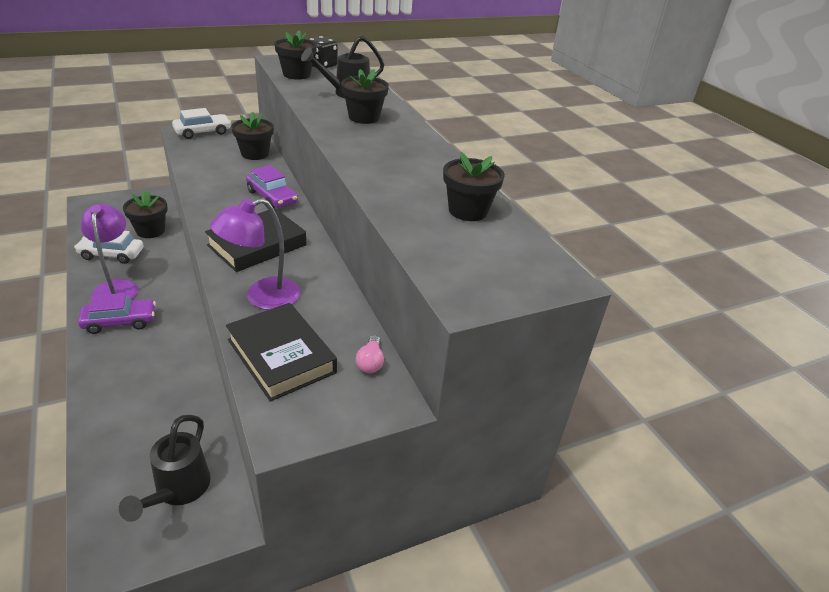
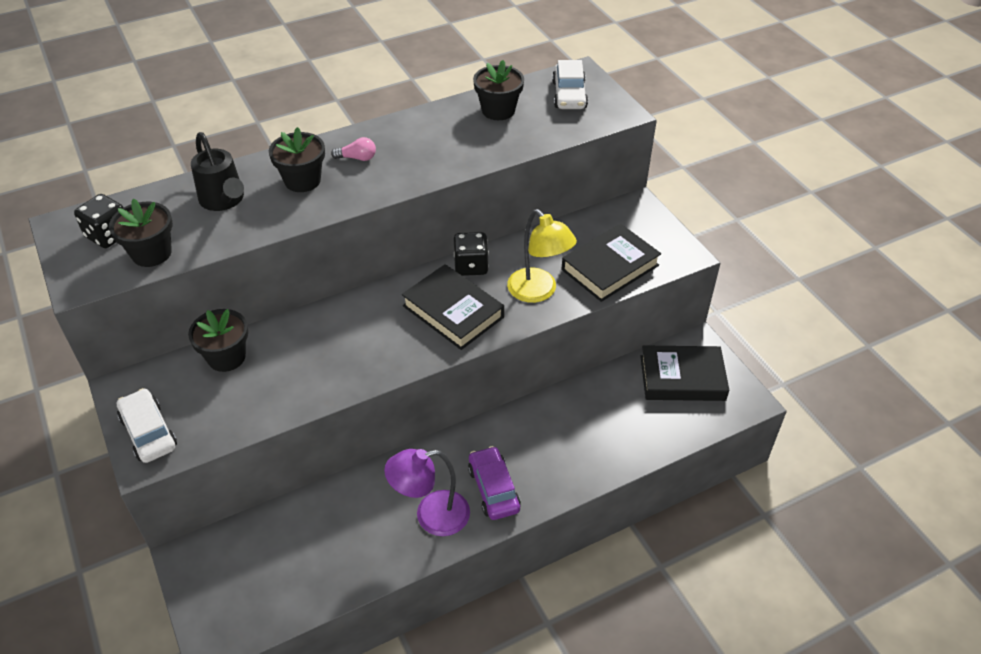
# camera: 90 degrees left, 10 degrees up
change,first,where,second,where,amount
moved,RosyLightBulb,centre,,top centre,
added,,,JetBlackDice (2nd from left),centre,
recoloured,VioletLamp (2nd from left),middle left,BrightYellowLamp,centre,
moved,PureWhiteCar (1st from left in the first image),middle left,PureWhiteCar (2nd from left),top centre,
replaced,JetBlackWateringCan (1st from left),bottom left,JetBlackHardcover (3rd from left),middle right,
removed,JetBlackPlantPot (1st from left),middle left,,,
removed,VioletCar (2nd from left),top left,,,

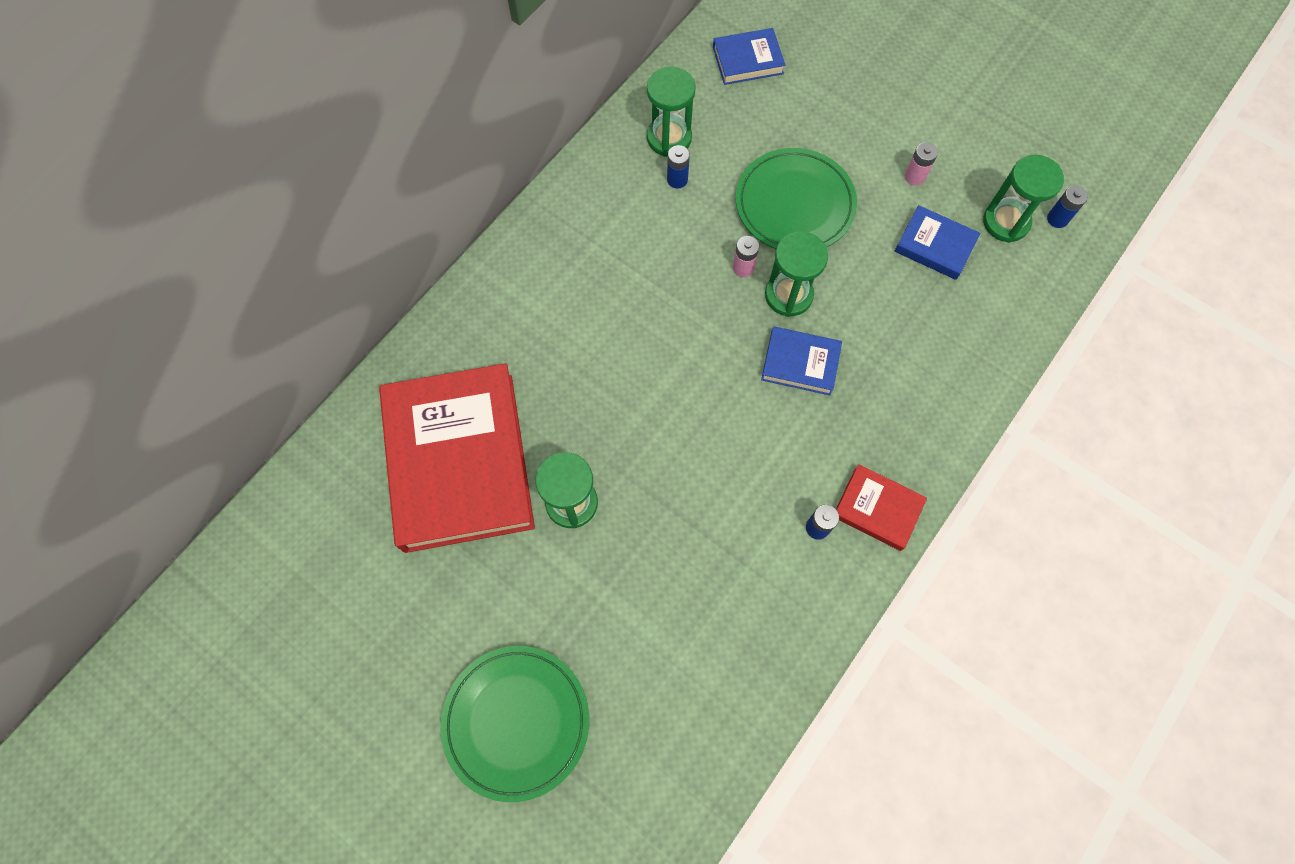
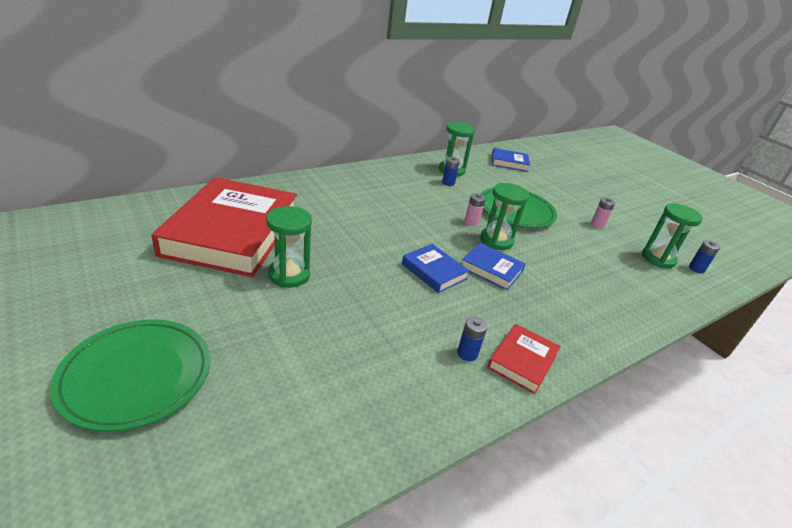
# camera: 15 degrees right, 35 degrees down
change,first,where,second,where,amount
moved,RoyalBlueHardcover (3rd from left in the first image),top right,RoyalBlueHardcover (1st from left),centre,
turned,CrimsonHardcover (2nd from left),middle right,,bottom centre,75 degrees clockwise

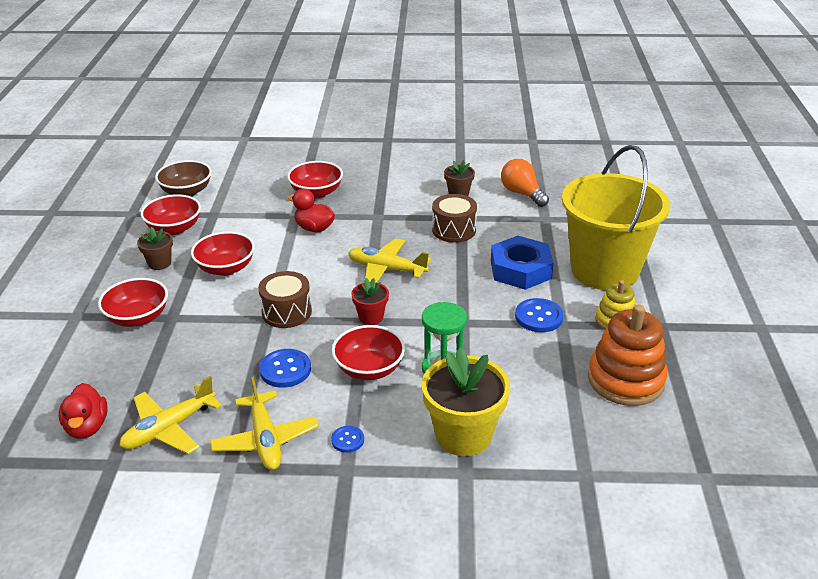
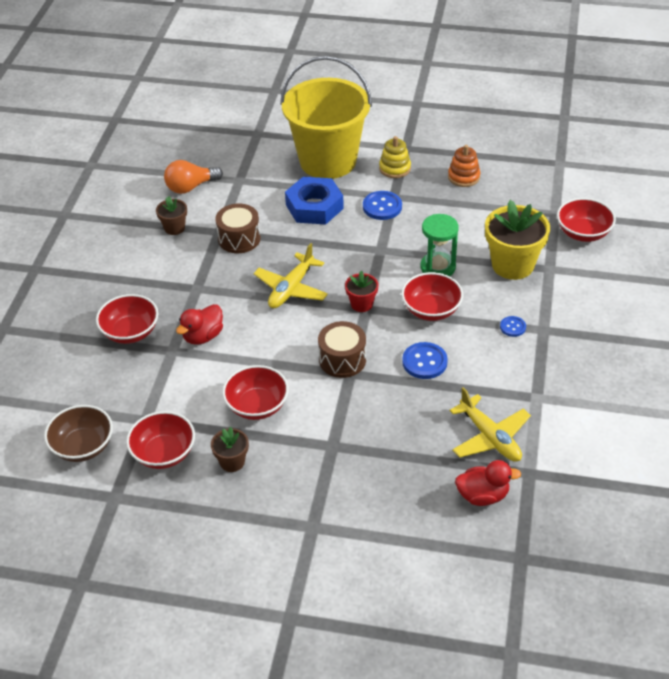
# camera: 80 degrees left, 10 degrees up
change,first,where,second,where,amount
resized,OrangeRingStacker,middle right,,top right,x0.57
moved,CrimsonDeepDish (1st from left in the first image),middle left,CrimsonDeepDish (5th from left),top right,
removed,BrightYellowAeroplane (2nd from left),bottom left,,,

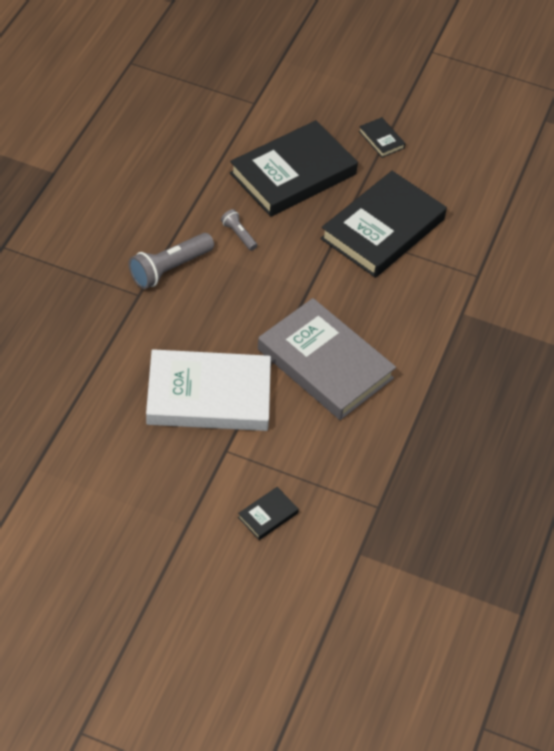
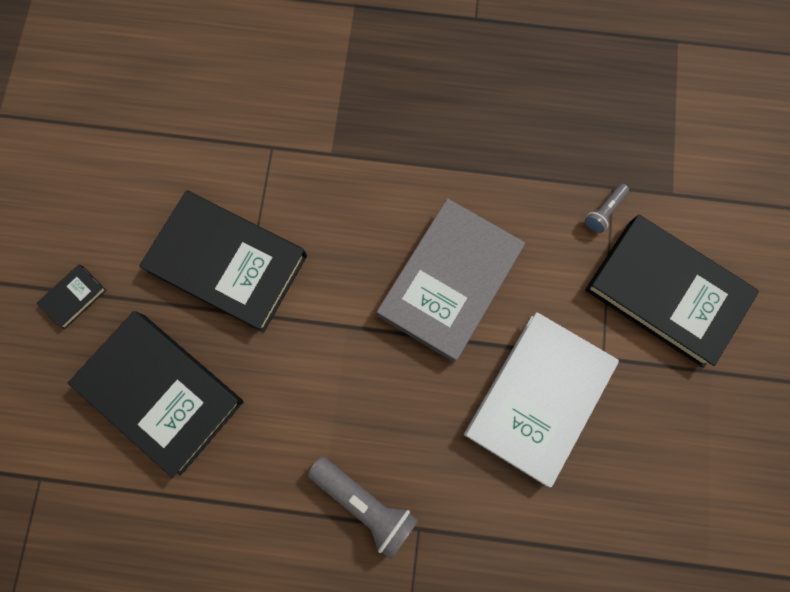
# camera: 100 degrees left, 25 degrees up
change,first,where,second,where,amount
turned,PureWhiteHardcover,centre,,bottom right,45 degrees clockwise
moved,AshGreyTorch (2nd from left),top centre,,middle right,
resized,JetBlackHardcover (1st from left in the first image),bottom centre,JetBlackHardcover (4th from left),middle right,x2.48

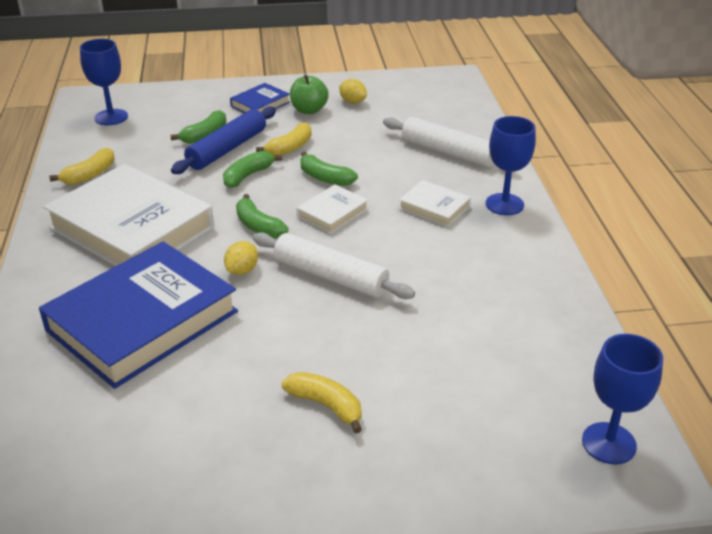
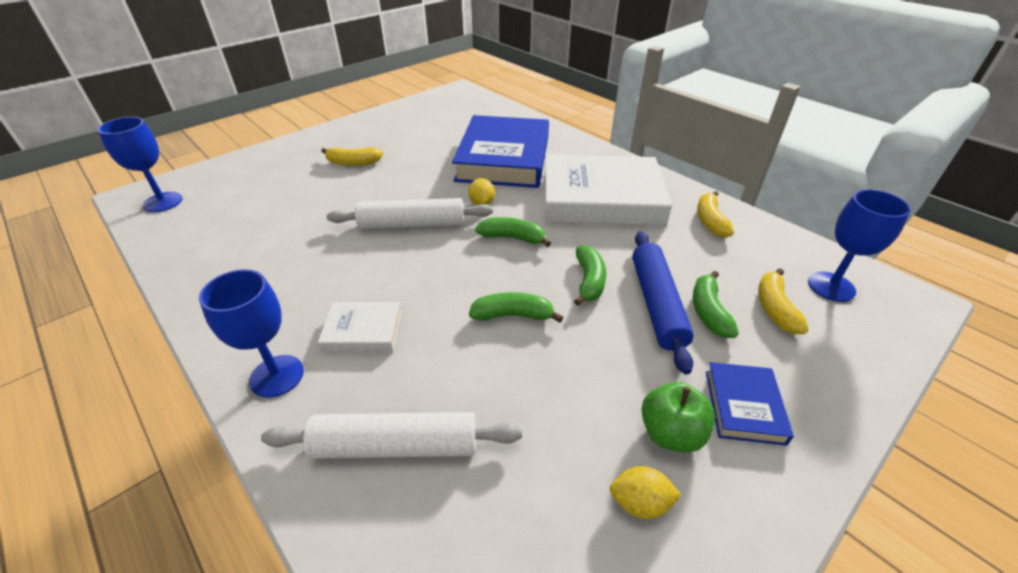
# camera: 145 degrees right, 5 degrees up
change,first,where,second,where,amount
moved,BrightYellowBananaFruit (2nd from left in the first image),top centre,BrightYellowBananaFruit (3rd from left),middle right,
removed,PureWhiteHardcover (2nd from left),centre,,,

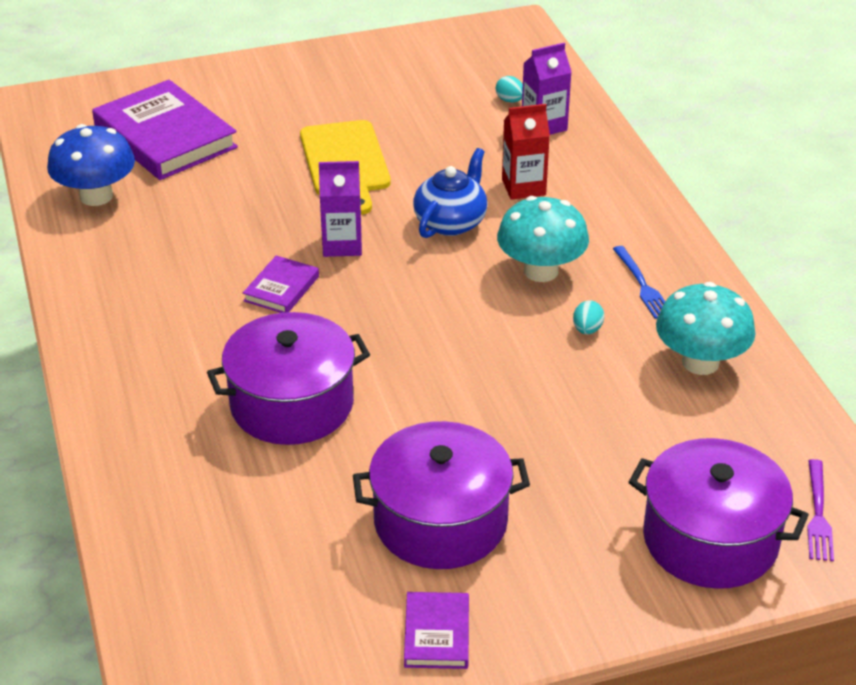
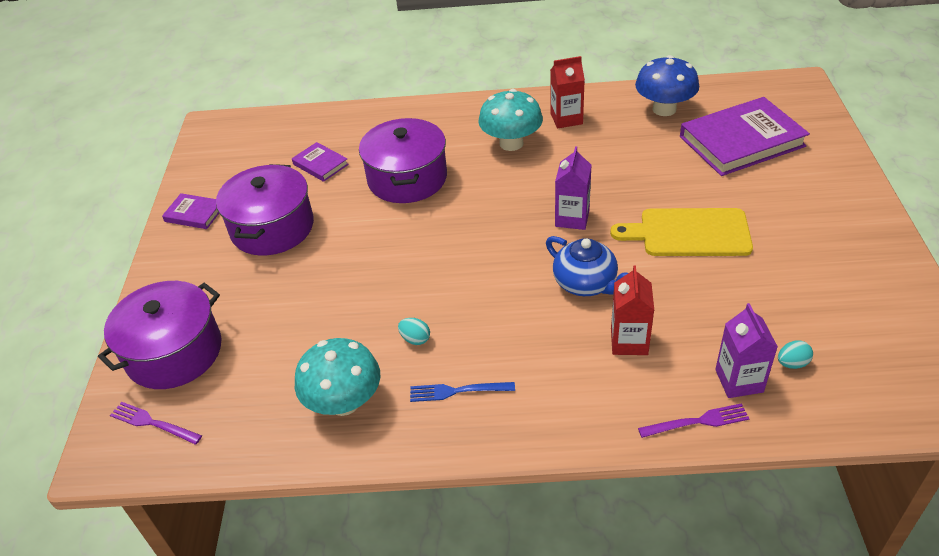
# camera: 110 degrees right, 5 degrees up
change,first,where,second,where,amount
moved,VioletHardcover (2nd from left),middle left,,top centre,
moved,TurquoiseFungus (1st from left in the first image),centre,TurquoiseFungus (2nd from left),top centre,
added,,,CrimsonJuiceCarton (1st from left),top centre,
added,,,VioletDinnerFork (2nd from left),bottom right,

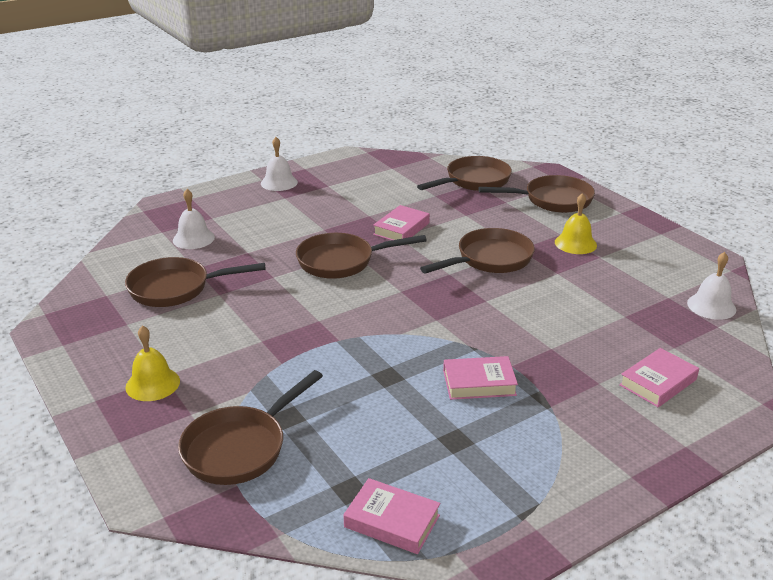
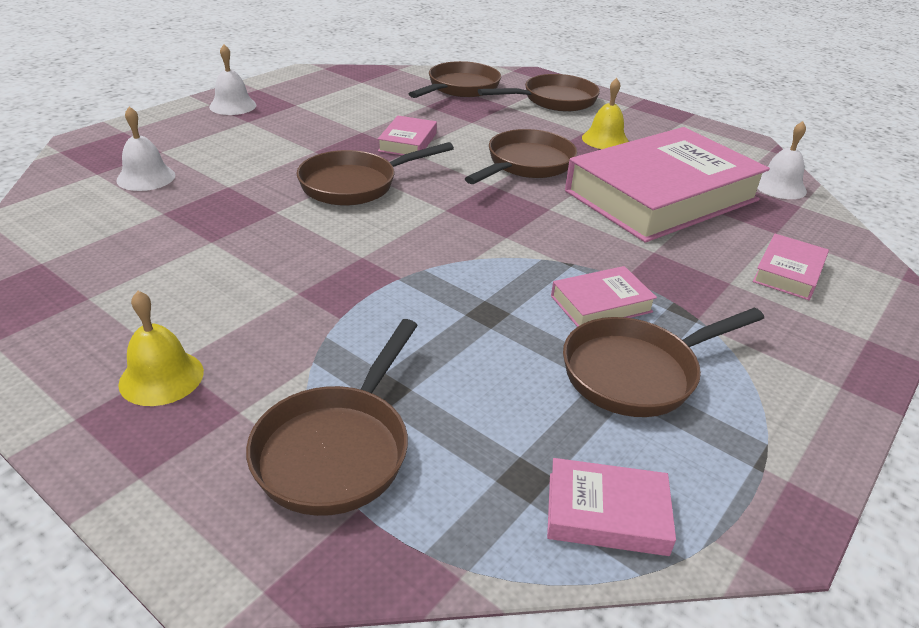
# camera: 20 degrees left, 5 degrees up
change,first,where,second,where,amount
moved,BrownPan (1st from left in the first image),middle left,BrownPan (6th from left),middle right,
added,,,RosyHardcover (4th from left),top right,

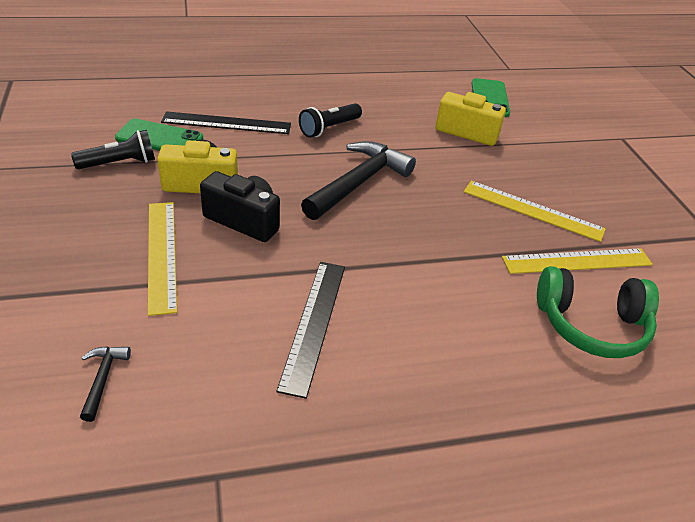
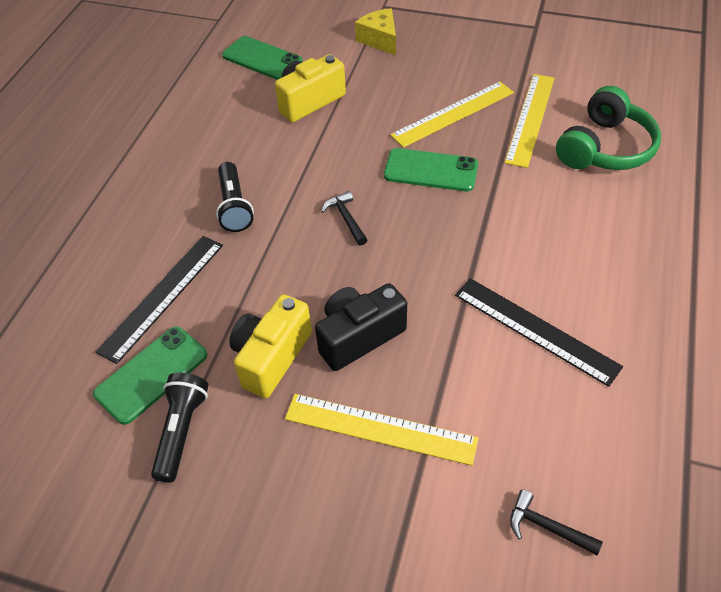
# camera: 55 degrees left, 10 degrees up
change,first,where,second,where,amount
resized,JetBlackClawHammer (2nd from left in the first image),centre,JetBlackClawHammer (1st from left),centre,x0.44
added,,,BrightYellowPieceOfCheese,top centre,
added,,,GreenPhone (3rd from left),top centre,

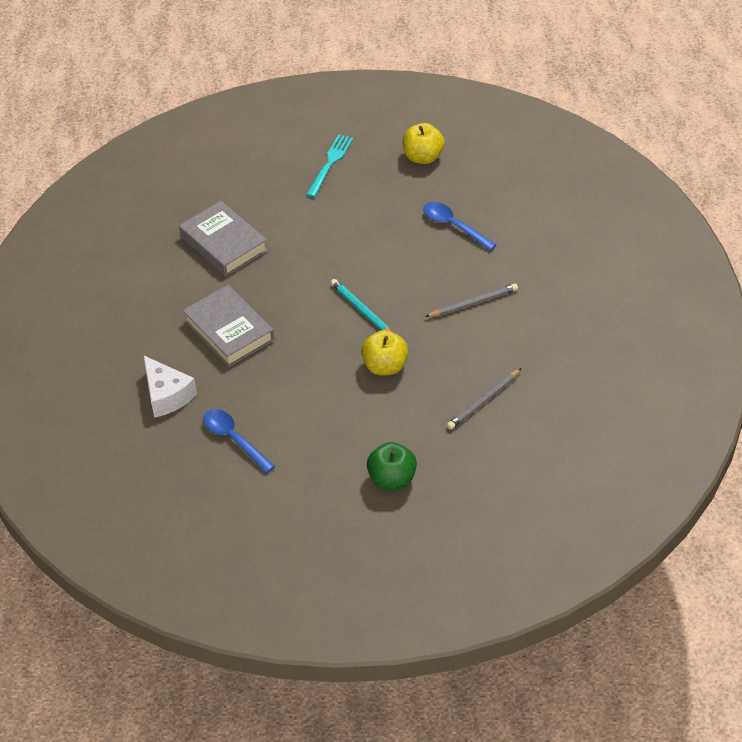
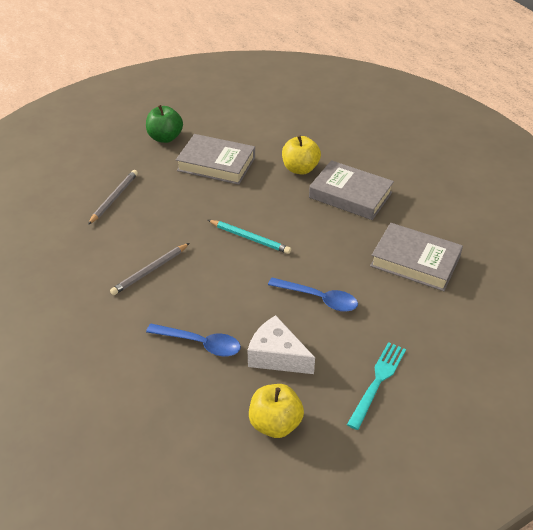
# camera: 155 degrees right, 5 degrees down
change,first,where,second,where,amount
added,,,AshGreyHardcover (1st from left),top centre,
moved,PureWhitePieceOfCheese,middle left,,centre,
moved,RoyalBlueTeaspoon (1st from left in the first image),middle left,RoyalBlueTeaspoon (2nd from left),centre,
moved,BrightYellowApple (1st from left in the first image),centre,BrightYellowApple (2nd from left),top centre,
turned,TurquoiseDinnerFork,top centre,,bottom right,150 degrees counterclockwise

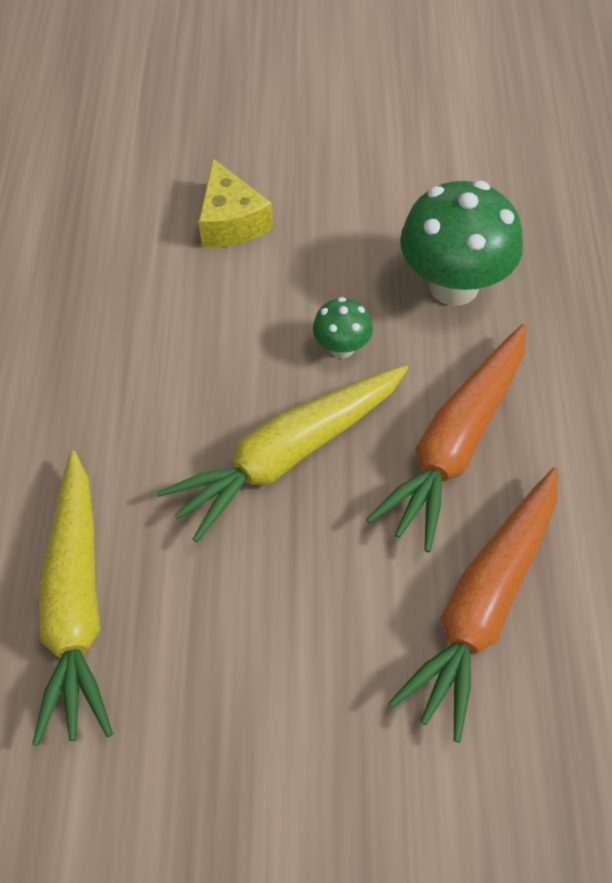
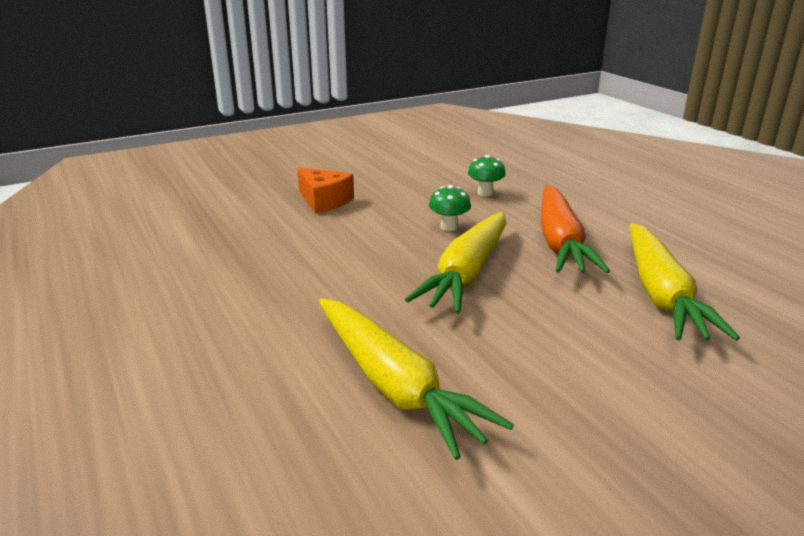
# camera: 30 degrees left, 30 degrees down
change,first,where,second,where,amount
recoloured,BrightYellowPieceOfCheese,top centre,OrangePieceOfCheese,centre,
resized,GreenFungus (2nd from left),top right,,top centre,x0.49
recoloured,OrangeCarrot (2nd from left),bottom right,BrightYellowCarrot (3rd from left),middle right,

